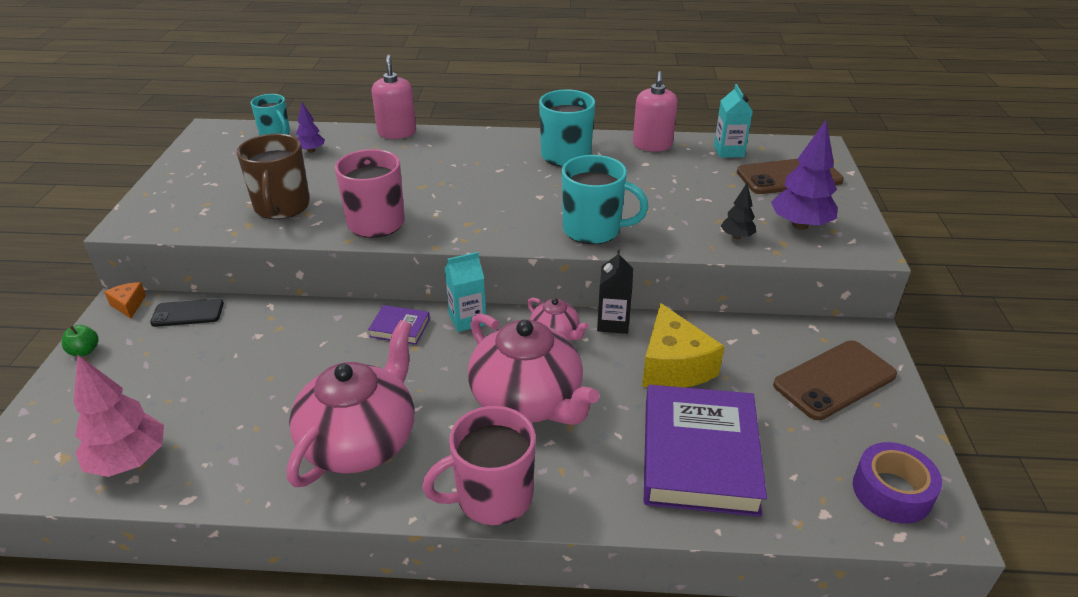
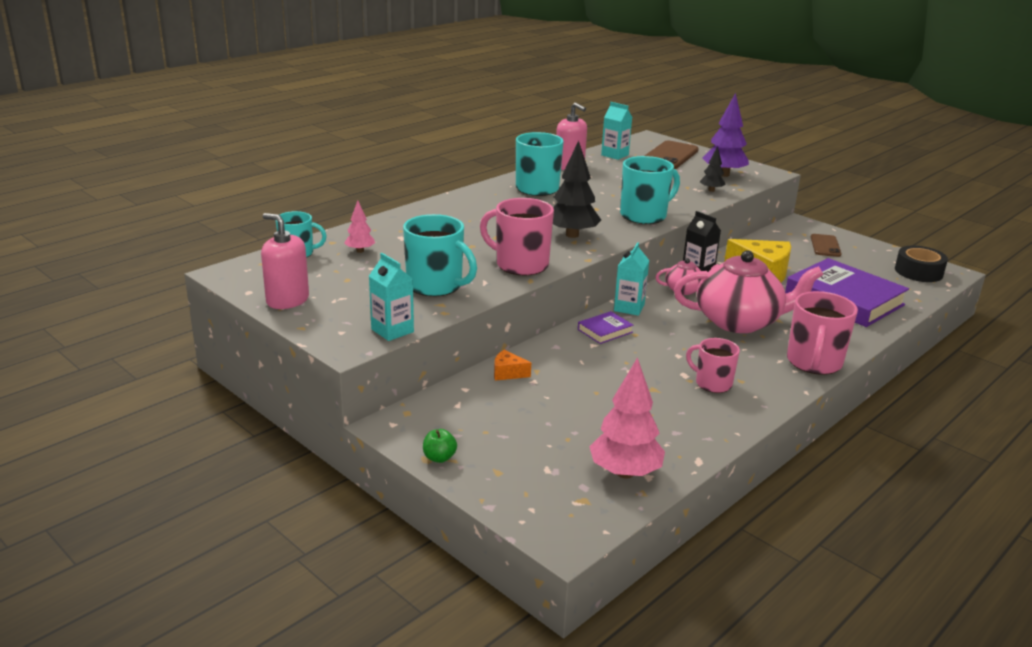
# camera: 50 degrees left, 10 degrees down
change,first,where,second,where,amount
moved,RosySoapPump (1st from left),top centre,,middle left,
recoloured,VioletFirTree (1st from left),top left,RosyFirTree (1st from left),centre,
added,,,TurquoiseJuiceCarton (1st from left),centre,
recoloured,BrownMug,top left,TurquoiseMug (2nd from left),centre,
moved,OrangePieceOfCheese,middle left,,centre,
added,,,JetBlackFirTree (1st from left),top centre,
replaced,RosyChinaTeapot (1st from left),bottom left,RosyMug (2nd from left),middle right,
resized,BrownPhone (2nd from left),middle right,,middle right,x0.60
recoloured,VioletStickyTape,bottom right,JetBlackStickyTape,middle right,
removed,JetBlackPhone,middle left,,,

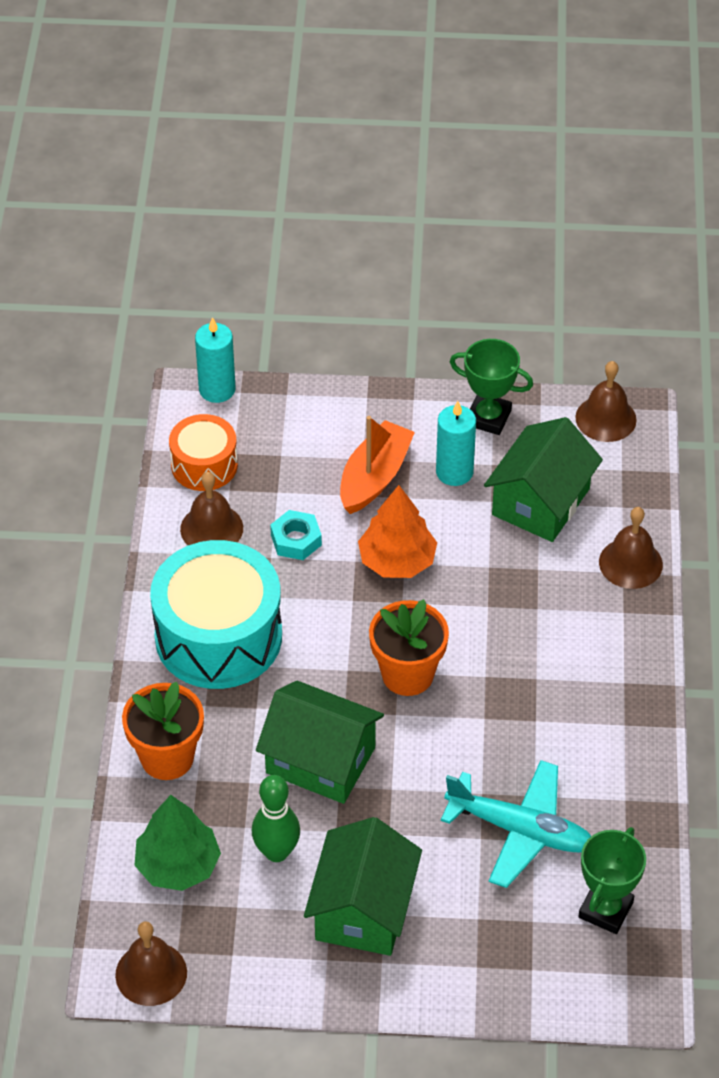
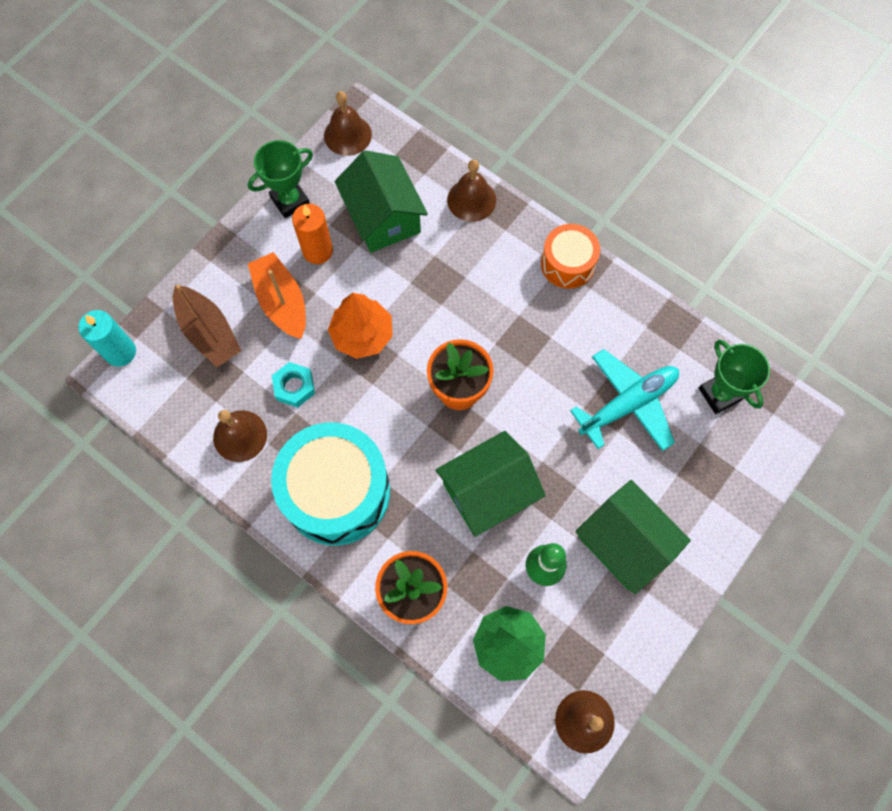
# camera: 55 degrees left, 20 degrees up
change,first,where,second,where,amount
added,,,BrownBoat,middle left,
recoloured,TurquoiseCandle (2nd from left),centre,OrangeCandle,top centre,
moved,OrangeSnareDrum,middle left,,top centre,

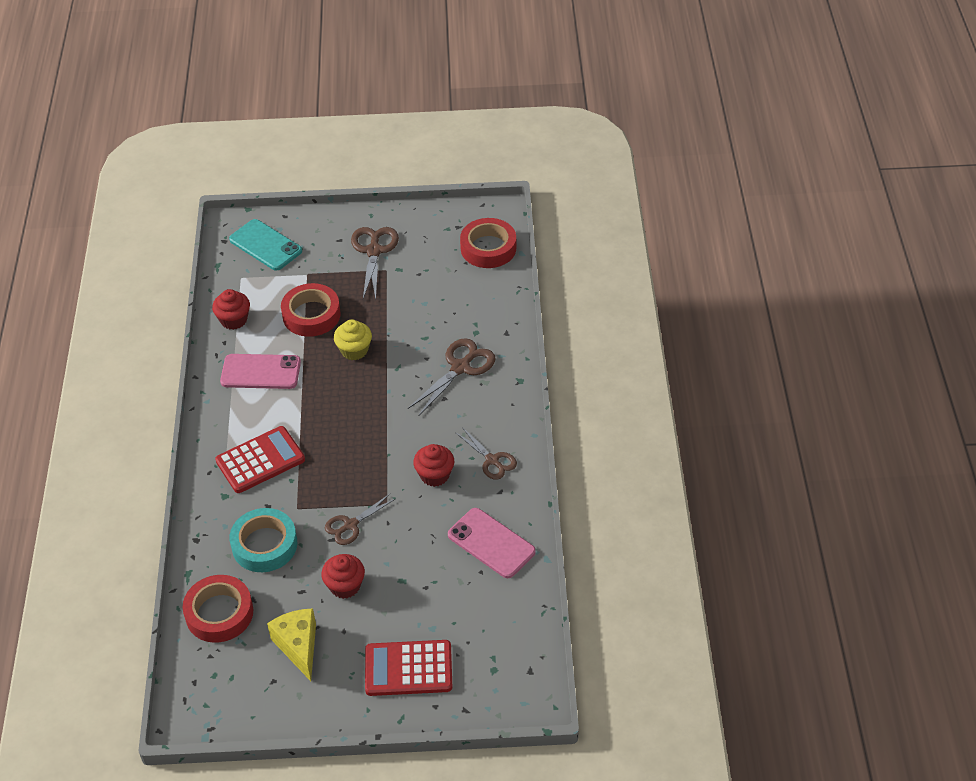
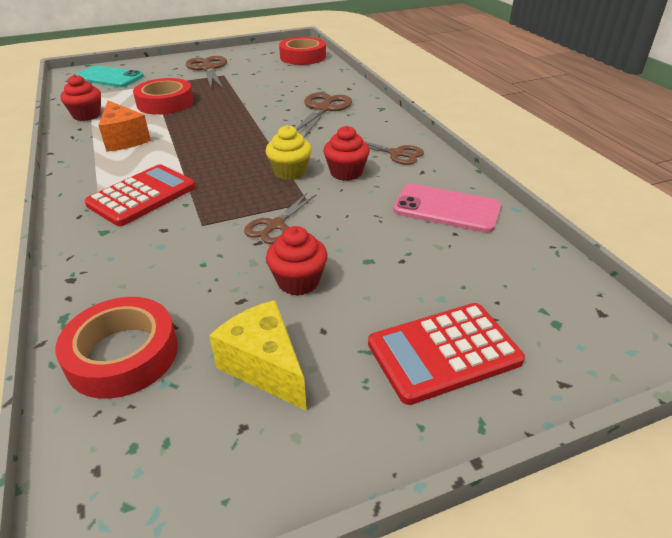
# camera: 20 degrees left, 10 degrees down
change,first,where,second,where,amount
replaced,RosyPhone (1st from left),middle left,OrangePieceOfCheese,top left,
moved,BrightYellowMuffin,centre,,top centre,
removed,TurquoiseStickyTape,bottom left,,,

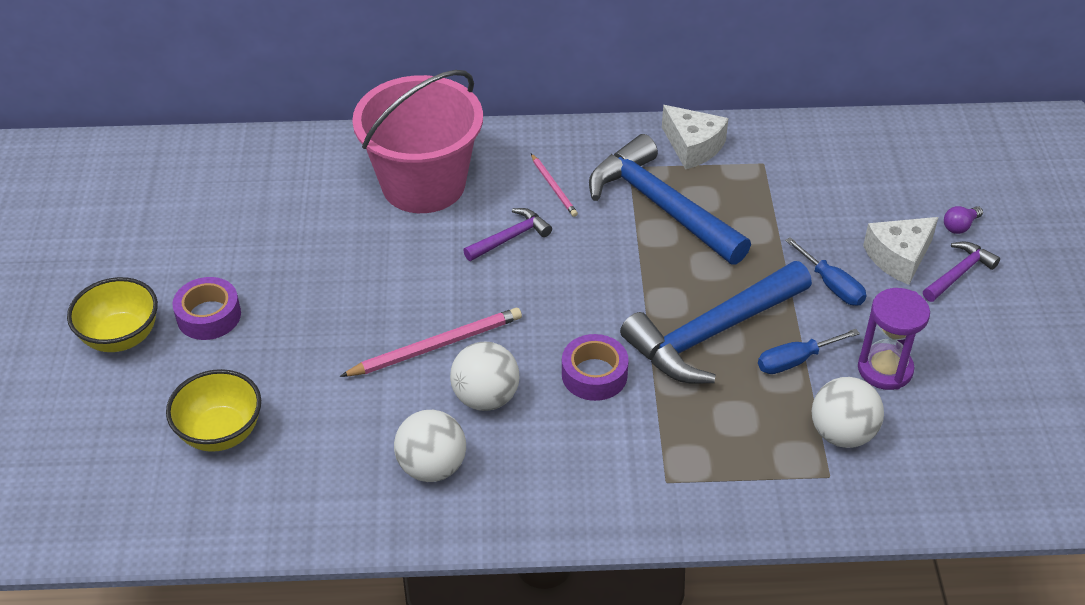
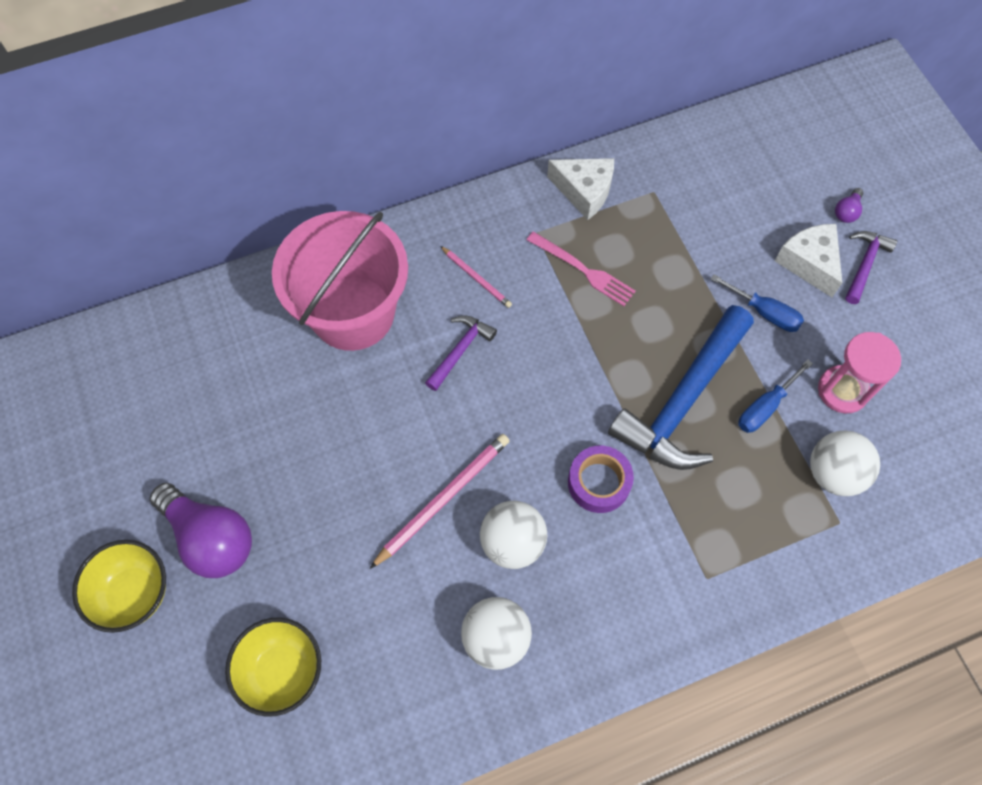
# camera: 20 degrees left, 20 degrees up
change,first,where,second,where,amount
replaced,VioletStickyTape (1st from left),middle left,VioletLightBulb (1st from left),bottom left,
replaced,RoyalBlueClawHammer (1st from left),top centre,RosyDinnerFork,centre,
turned,PureWhitePieceOfCheese (2nd from left),middle right,,top right,120 degrees clockwise
recoloured,VioletSandTimer,middle right,RosySandTimer,middle right,

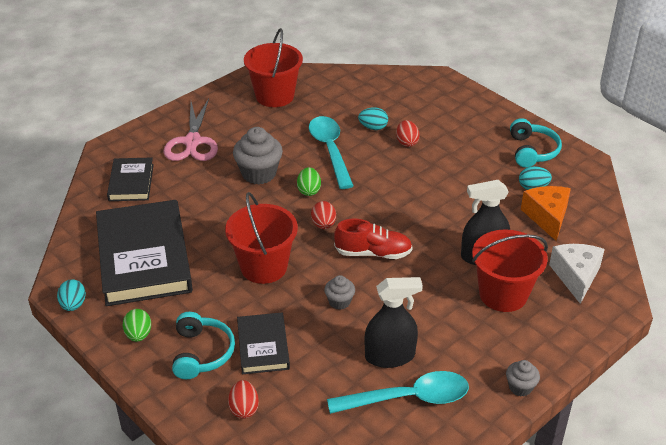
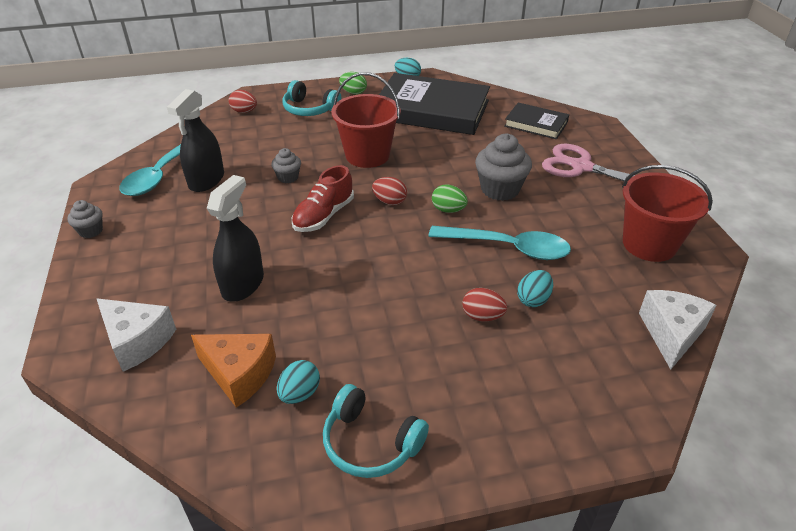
# camera: 120 degrees right, 0 degrees up
change,first,where,second,where,amount
added,,,PureWhitePieceOfCheese (2nd from left),middle right,
removed,JetBlackHardcover (3rd from left),bottom centre,,,
removed,CrimsonBucket (3rd from left),middle right,,,

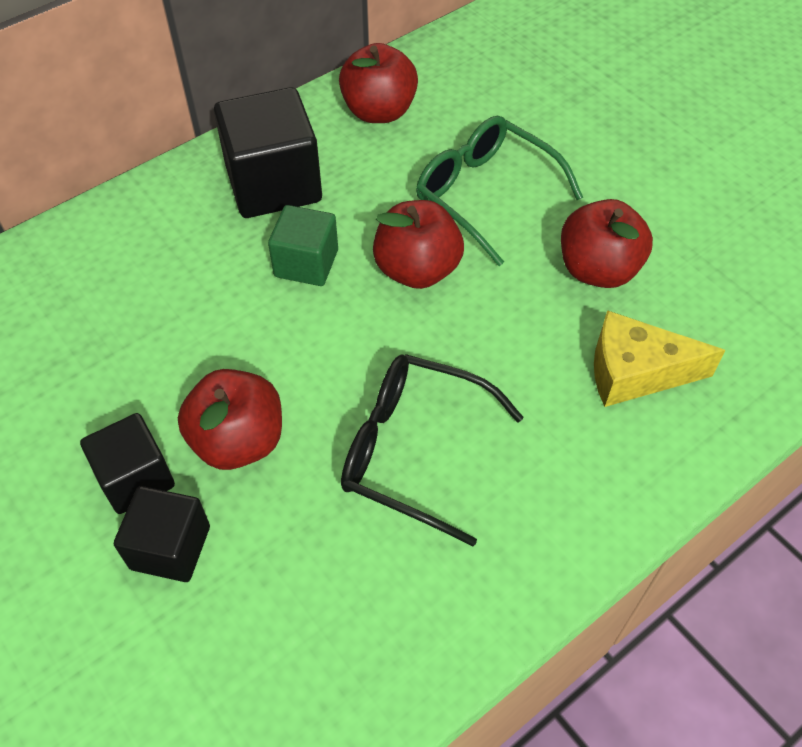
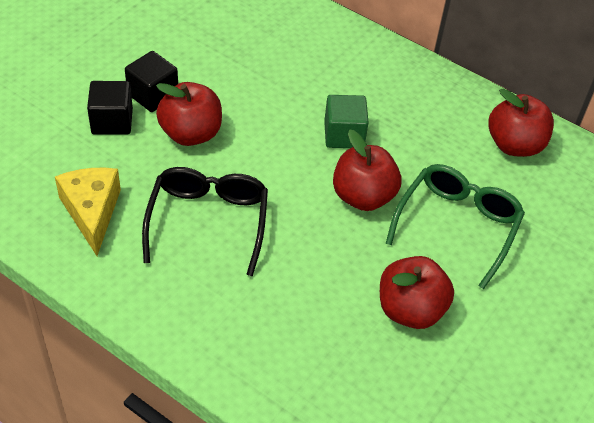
# camera: 70 degrees right, 5 degrees down
change,first,where,second,where,amount
moved,BrightYellowPieceOfCheese,middle right,,middle left,
removed,JetBlackSolidCube (3rd from left),top centre,,,

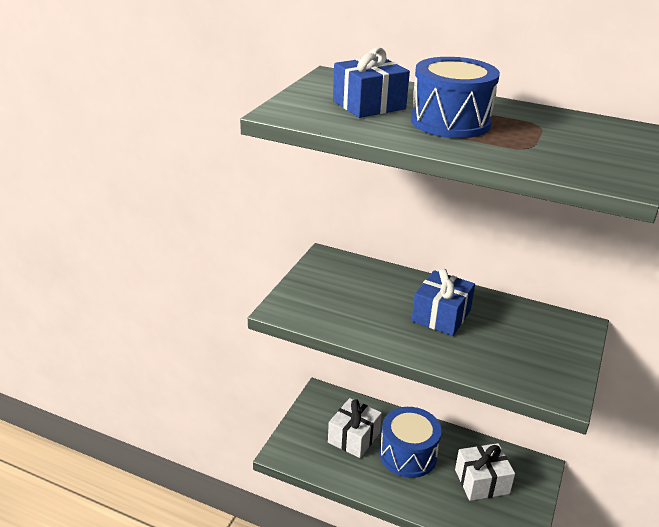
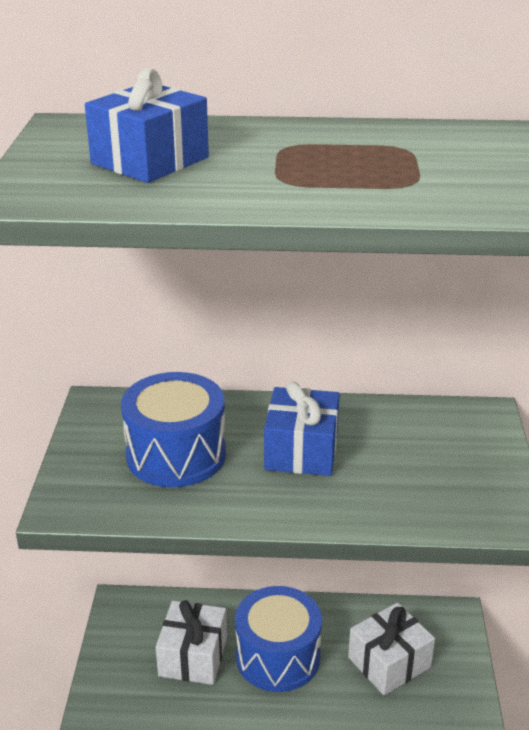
# camera: 20 degrees left, 0 degrees up
change,first,where,second,where,amount
moved,RoyalBlueSnareDrum (2nd from left in the first image),top right,RoyalBlueSnareDrum (1st from left),middle left,

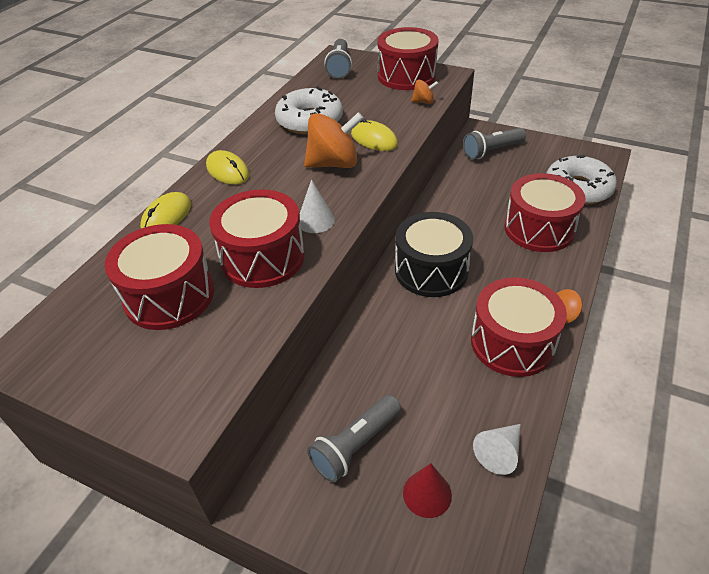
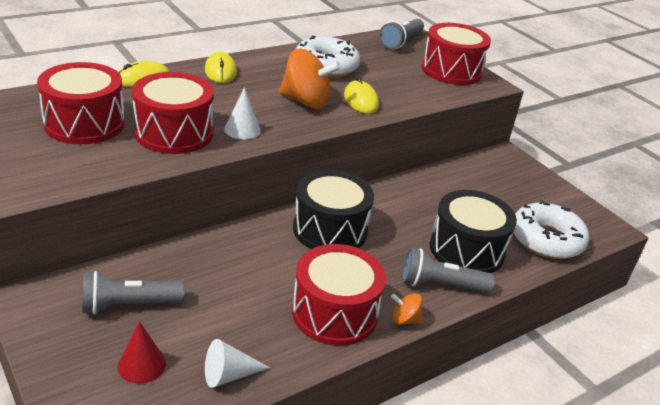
# camera: 25 degrees right, 10 degrees down
change,first,where,second,where,amount
moved,AshGreyTorch (3rd from left),top right,,bottom right,
recoloured,CrimsonSnareDrum (5th from left),middle right,JetBlackSnareDrum (2nd from left),middle right,
removed,OrangeSpinningTop (2nd from left),top centre,,,

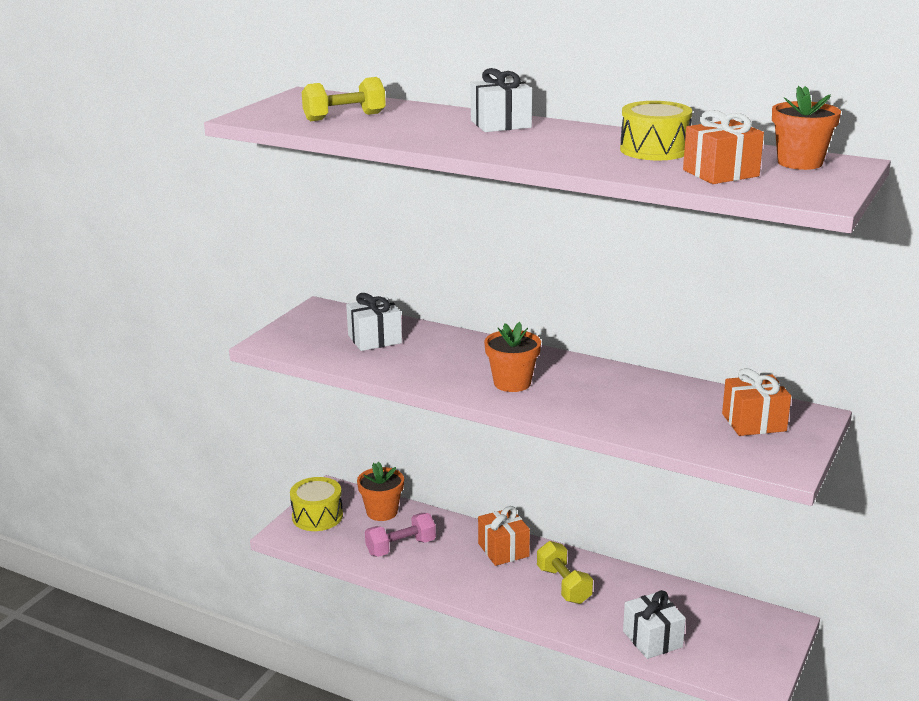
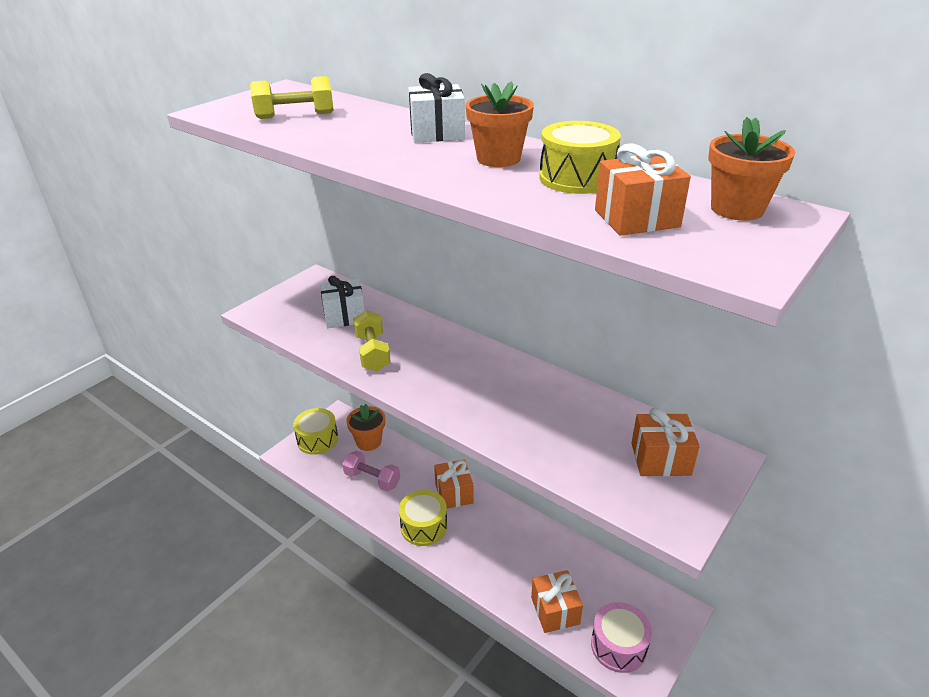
# camera: 10 degrees right, 10 degrees up
change,first,where,second,where,amount
turned,RosyFreeWeight,bottom centre,,bottom centre,45 degrees clockwise
moved,BrightYellowFreeWeight (2nd from left),bottom centre,,centre,
added,,,BrightYellowSnareDrum (2nd from left),bottom centre,
moved,OrangePlantPot (2nd from left),centre,,top centre,
recoloured,PureWhitePresent (3rd from left),bottom right,OrangePresent (2nd from left),bottom centre,
added,,,RosySnareDrum,bottom right,

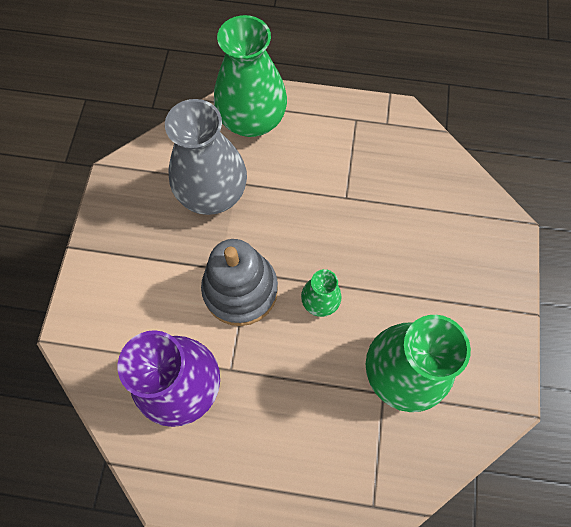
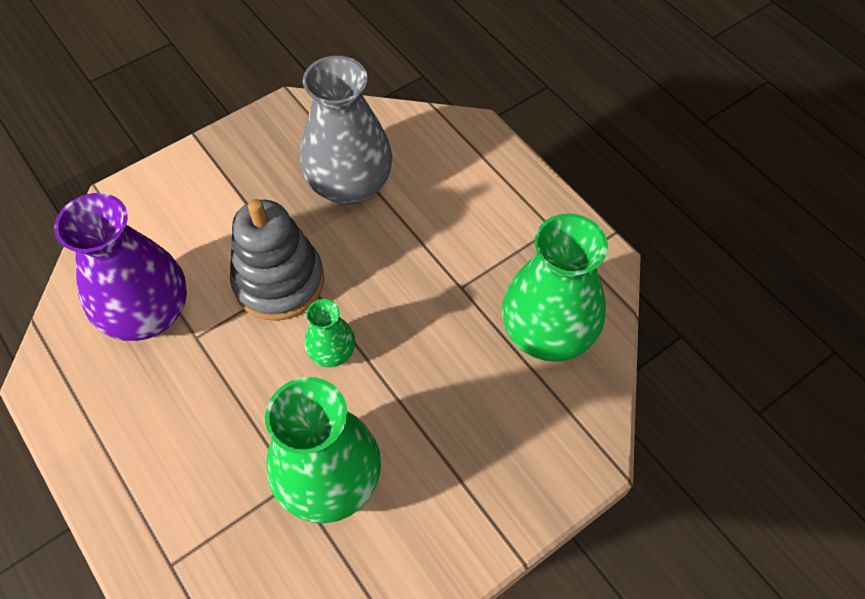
# camera: 45 degrees right, 10 degrees down
change,first,where,second,where,amount
moved,GreenVase (1st from left in the first image),top centre,GreenVase (3rd from left),centre,

